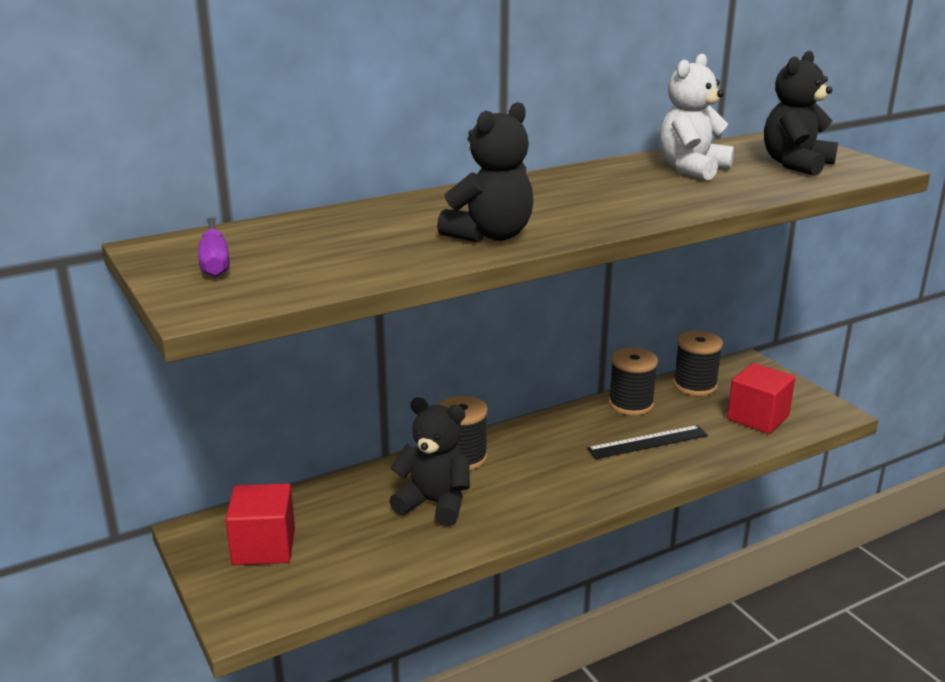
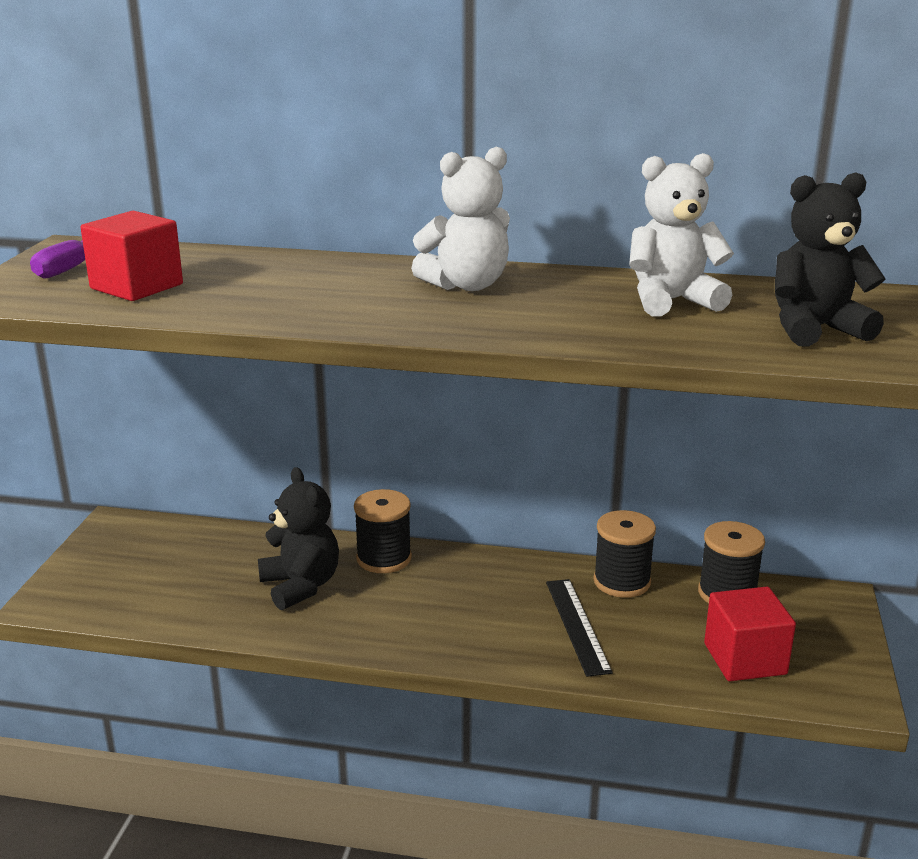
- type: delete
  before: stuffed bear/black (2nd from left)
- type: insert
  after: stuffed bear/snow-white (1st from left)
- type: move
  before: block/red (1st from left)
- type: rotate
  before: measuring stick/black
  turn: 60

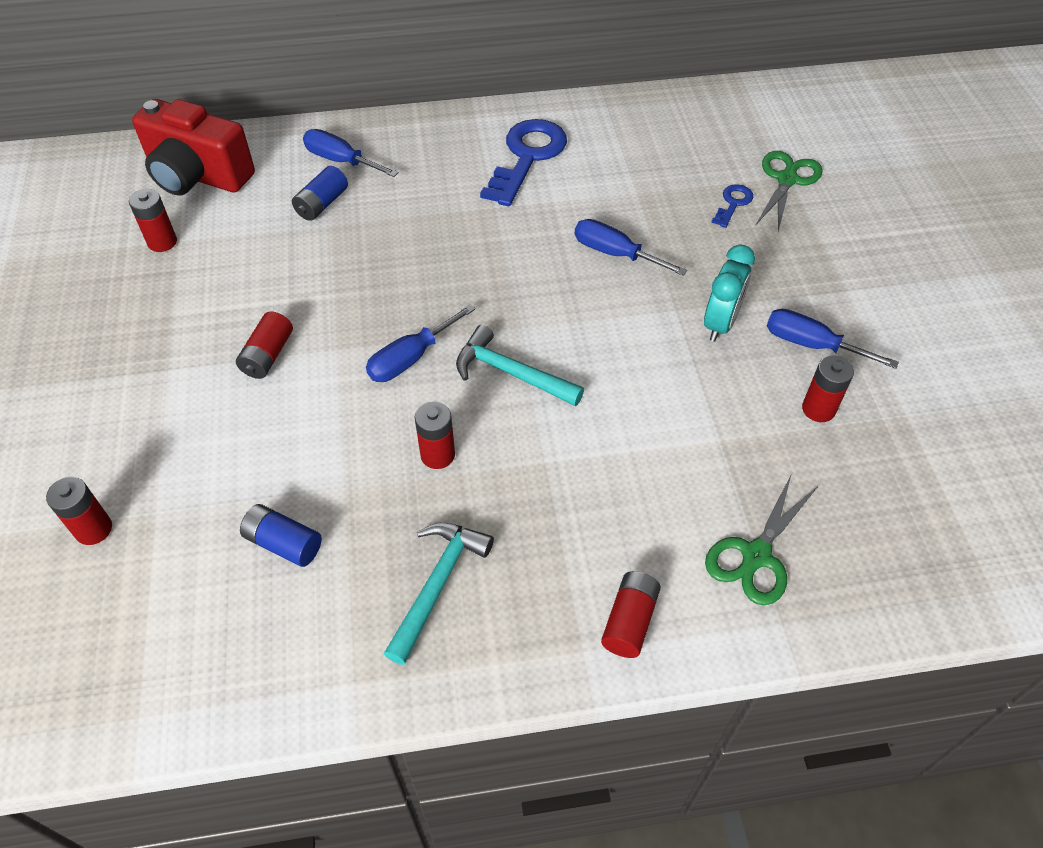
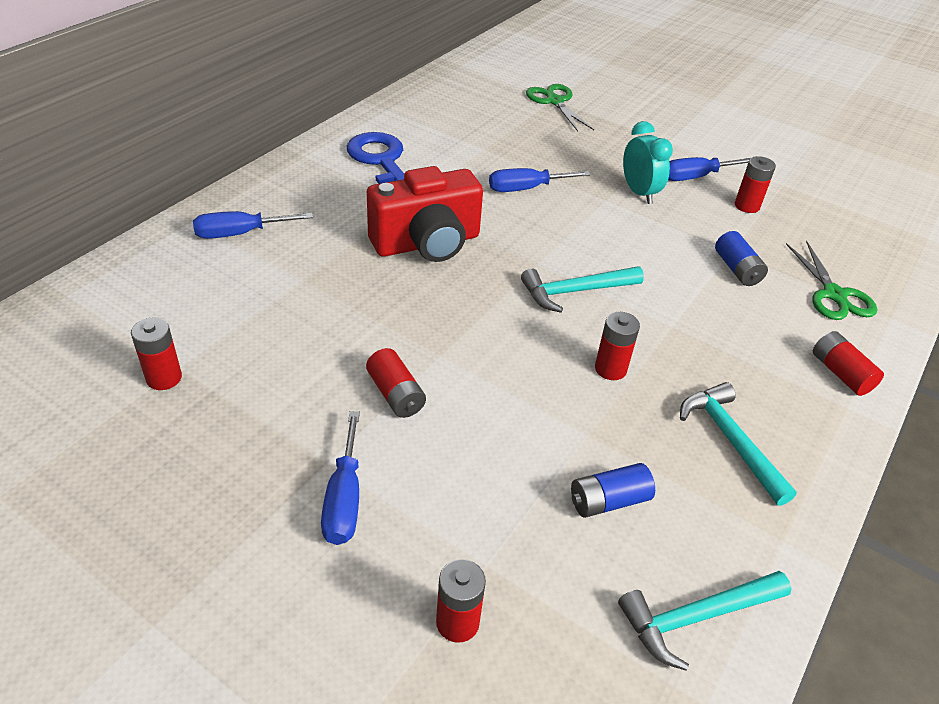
- type: delete
  before: key/blue (2nd from left)
- type: insert
  after: claw hammer/aqua (2nd from left)
- type: move
  before: compact camera/red
- type: move
  before: power cell/blue (2nd from left)
- type: move
  before: screwdriver/blue (2nd from left)

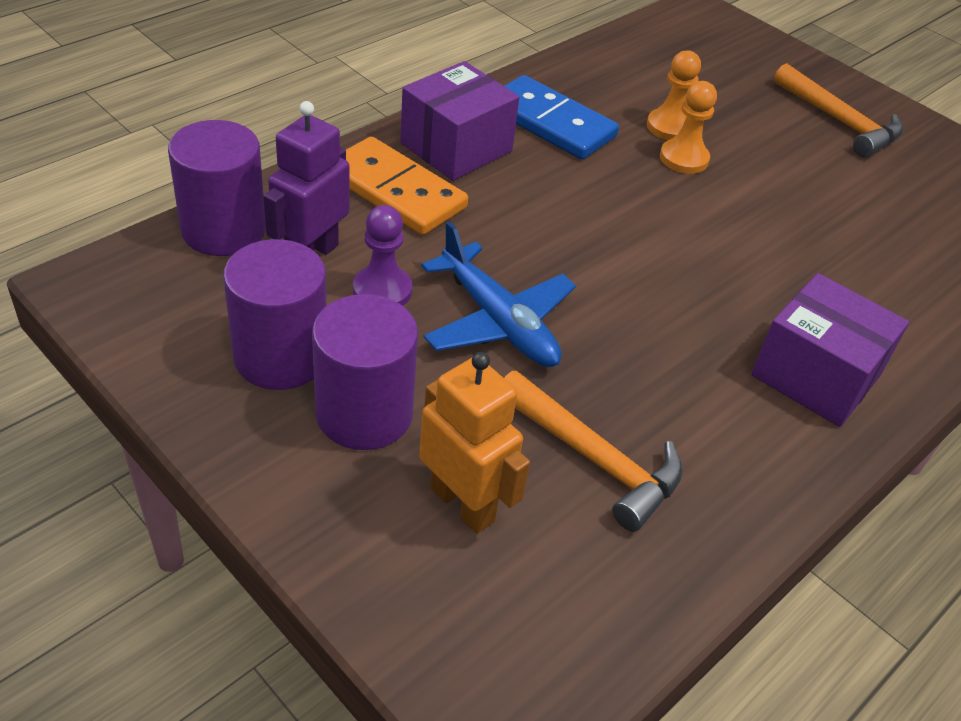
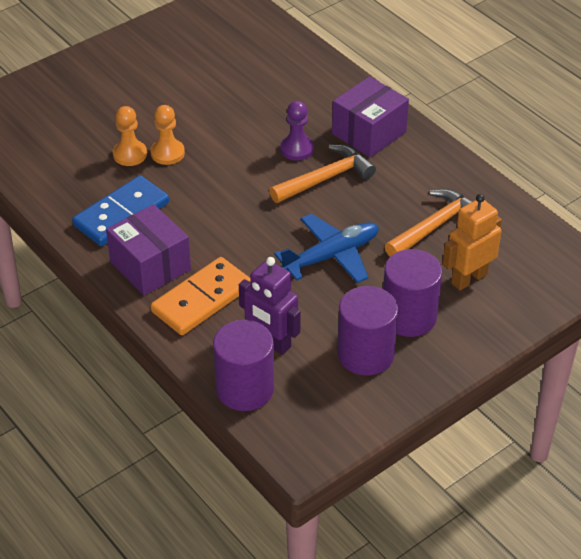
- type: move
  before: game pawn/purple
- type: move
  before: claw hammer/orange-coloured (2nd from left in the first image)
  after: claw hammer/orange-coloured (1st from left)

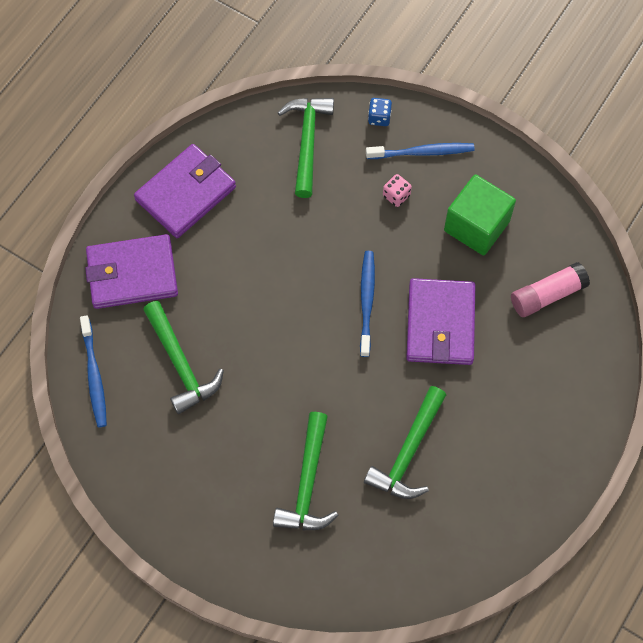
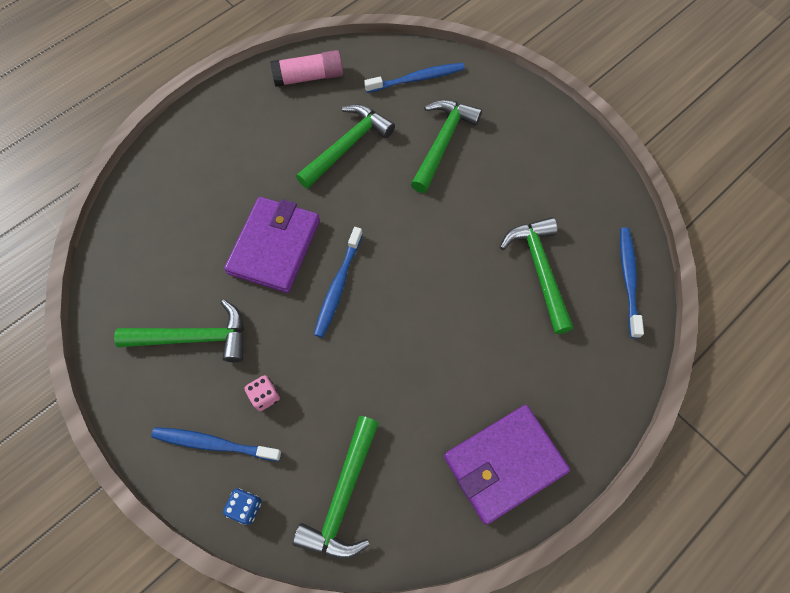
- type: delete
  before: wallet/purple (1st from left)
- type: insert
  after: dental brush/blue (3rd from left)
- type: move
  before: glue/rosy
- type: replace
  before: block/emerald
  after: claw hammer/emerald (1st from left)

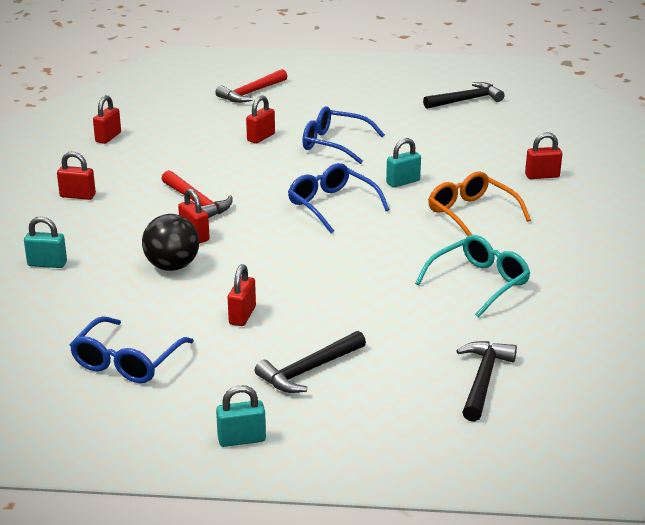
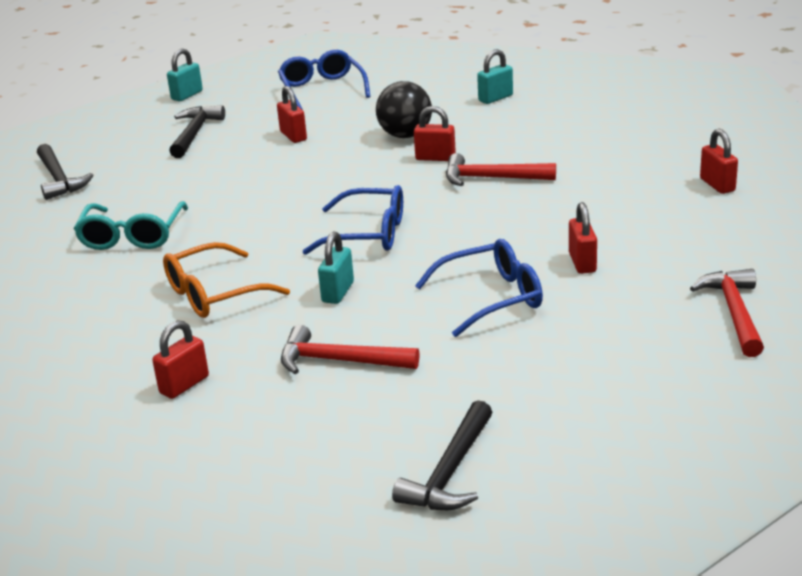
- type: delete
  before: lock/red (1st from left)
- type: insert
  after: claw hammer/red (1st from left)
- type: rotate
  before: eyeglasses/orange-coloured
  turn: 135

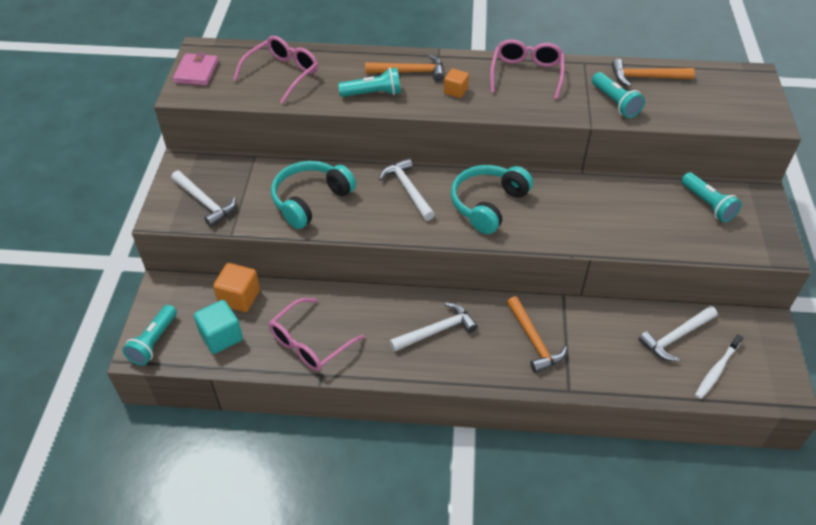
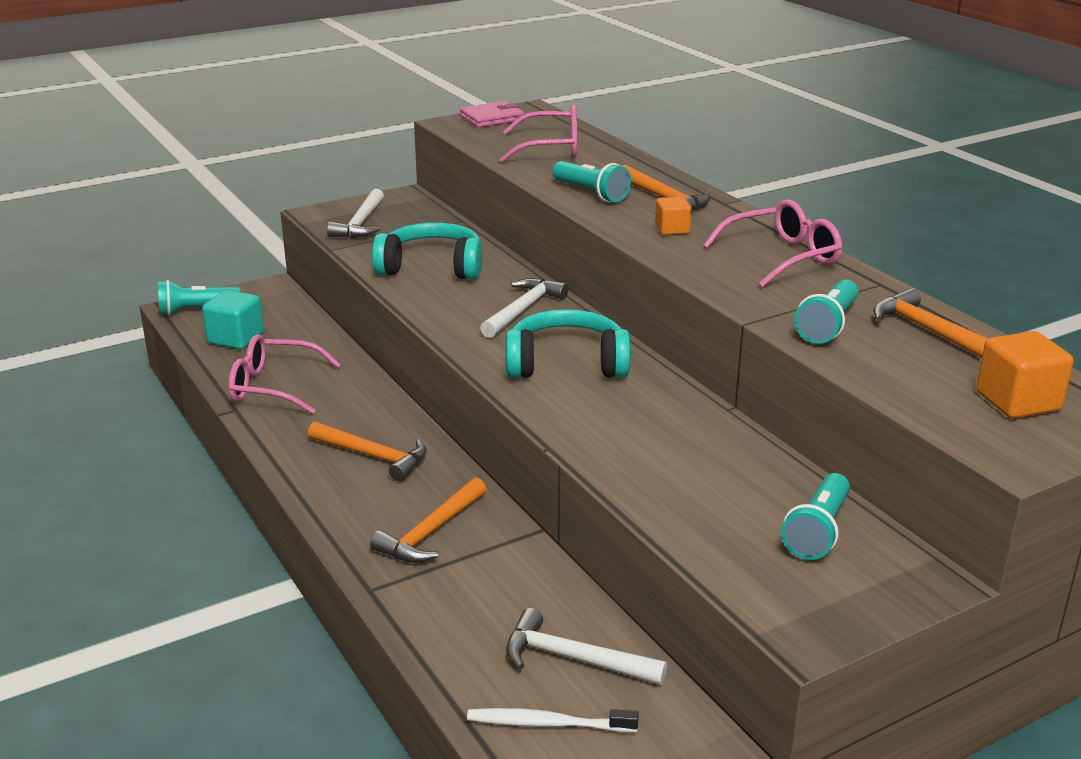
- type: move
  before: block/orange-coloured (1st from left in the first image)
  after: block/orange-coloured (2nd from left)
- type: recolor
  before: claw hammer/snow-white (3rd from left)
  after: claw hammer/orange-coloured (1st from left)

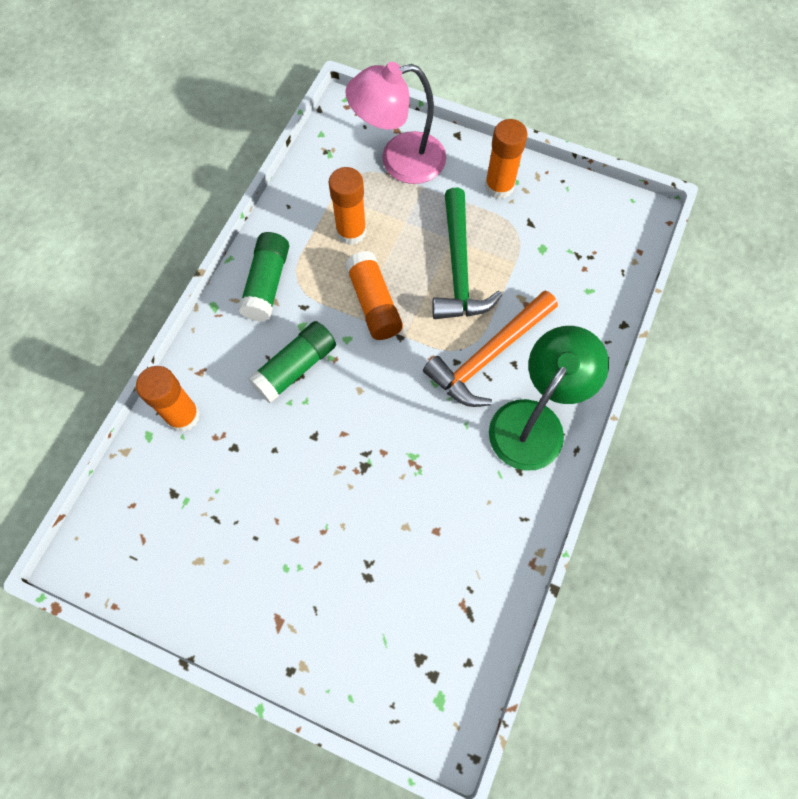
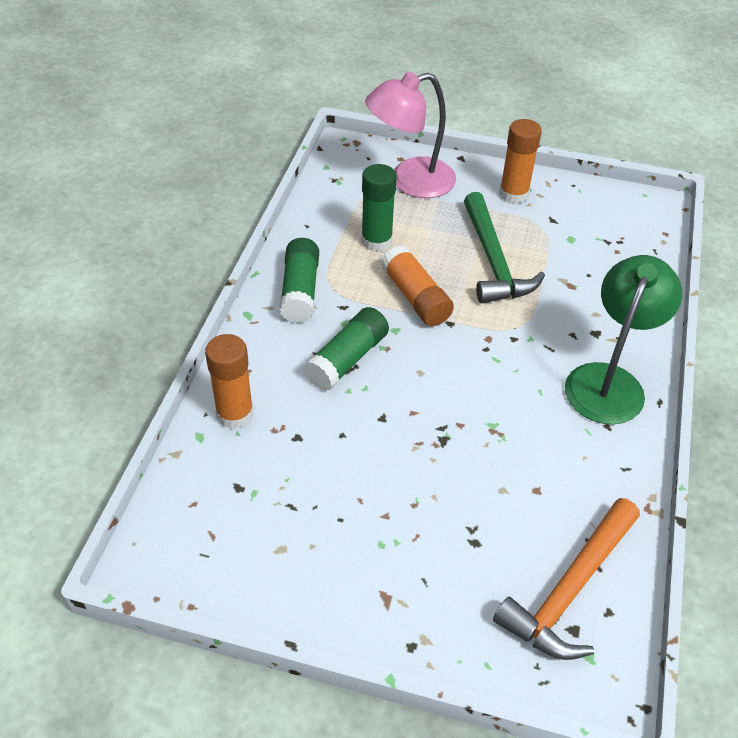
- type: move
  before: claw hammer/orange-coloured
- type: recolor
  before: glue/orange-coloured (2nd from left)
  after: glue/emerald (3rd from left)

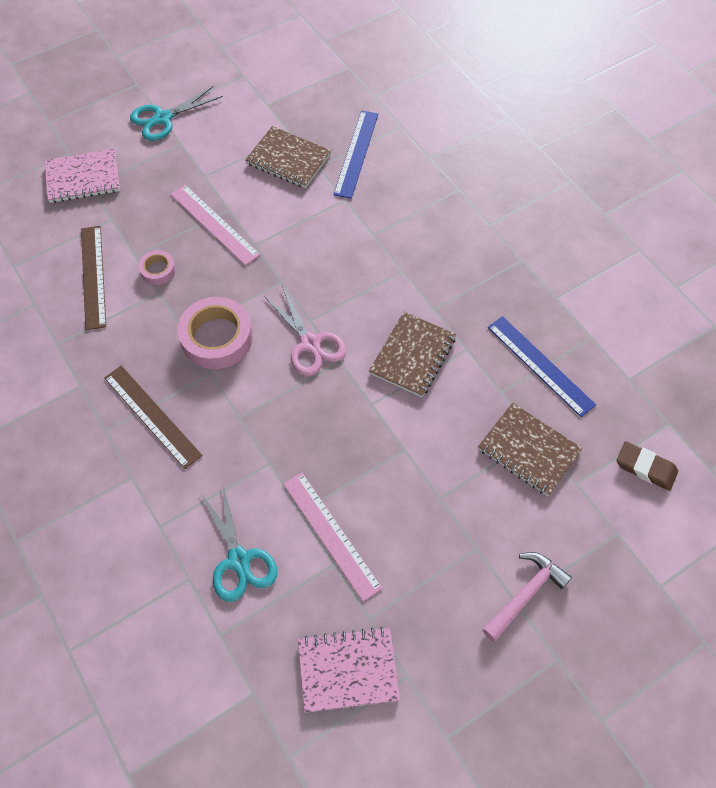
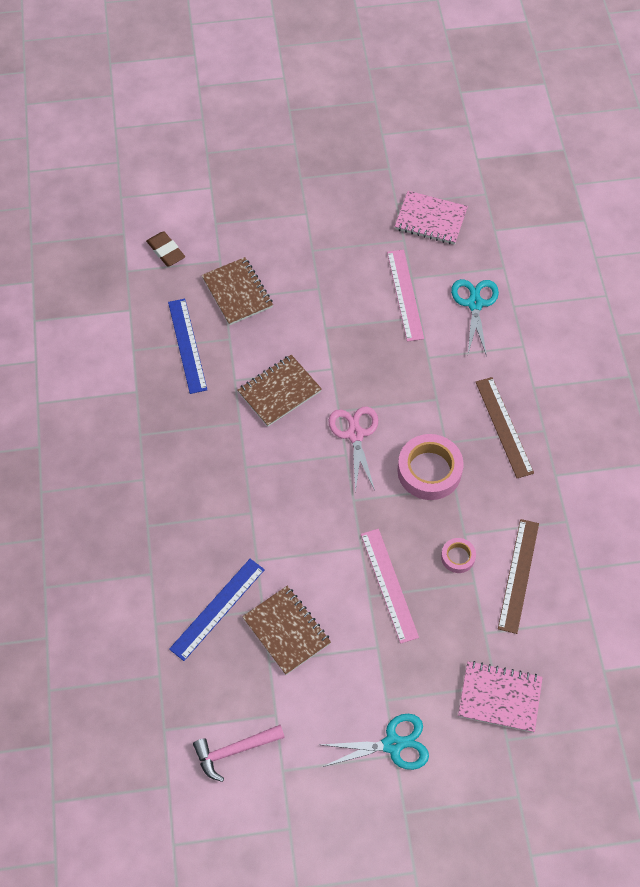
- type: move
  before: claw hammer/rosy

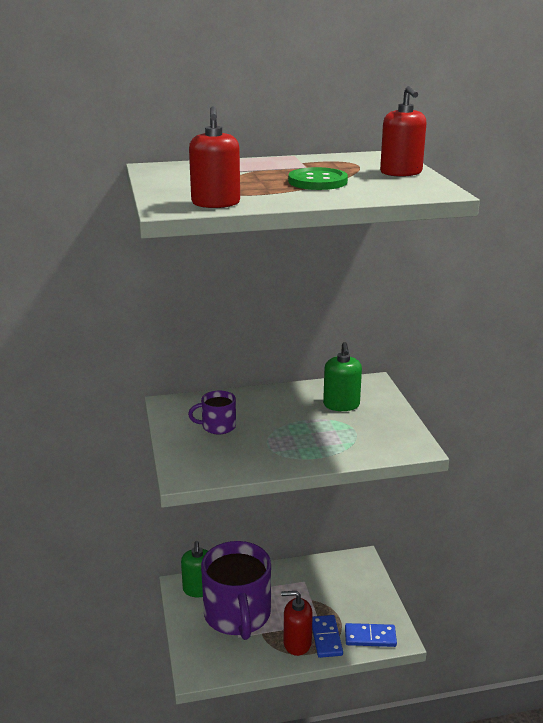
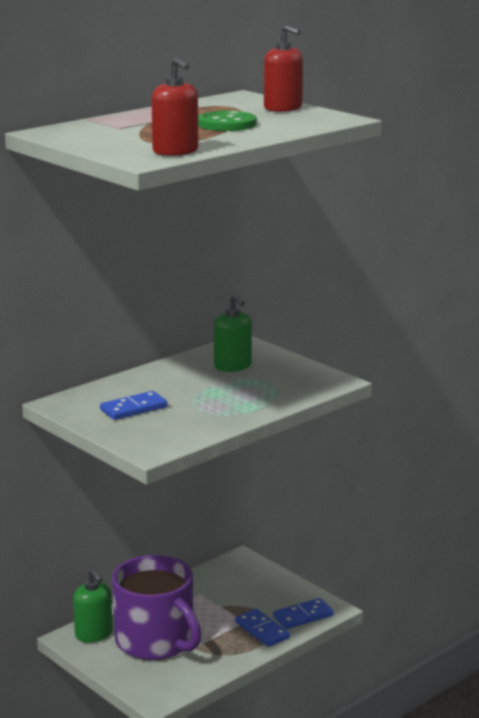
- type: delete
  before: soap dispenser/red (2nd from left)
- type: replace
  before: coffee mug/purple (1st from left)
  after: domino tile/blue (1st from left)

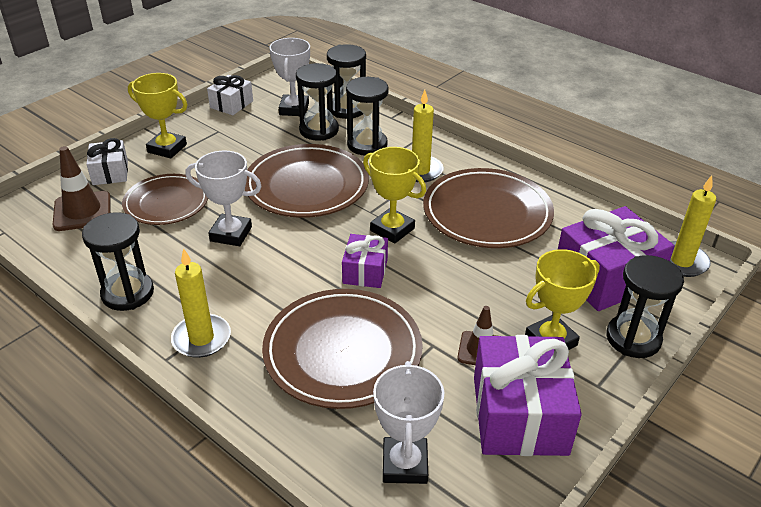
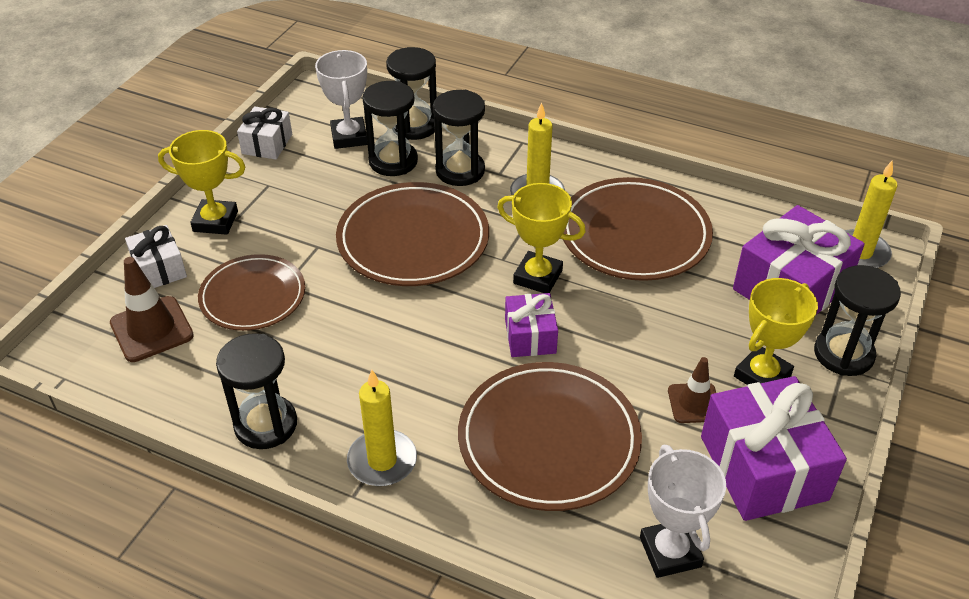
- type: delete
  before: prize cup/snow-white (1st from left)

